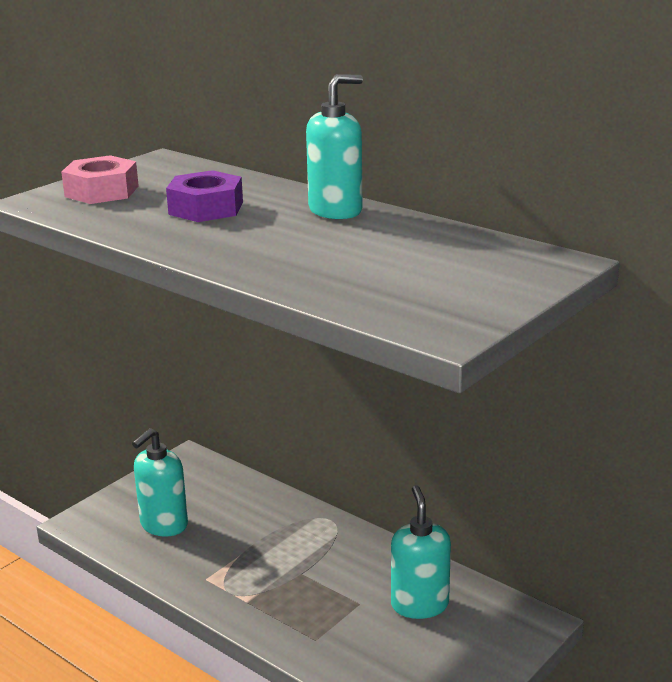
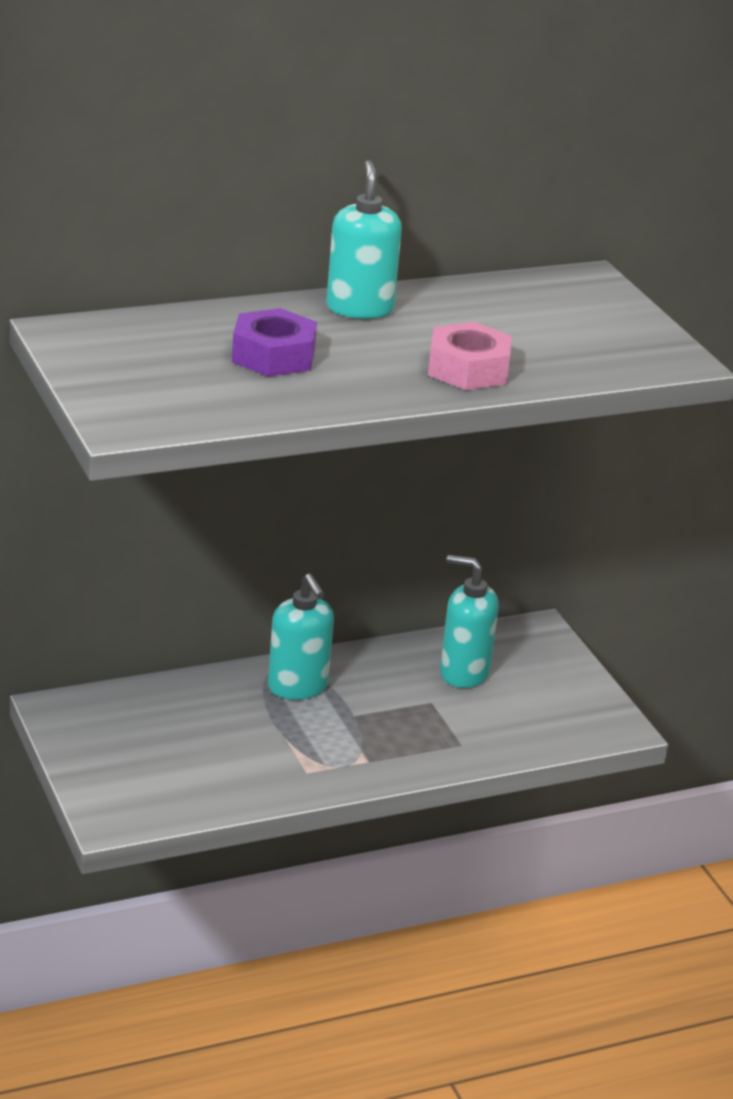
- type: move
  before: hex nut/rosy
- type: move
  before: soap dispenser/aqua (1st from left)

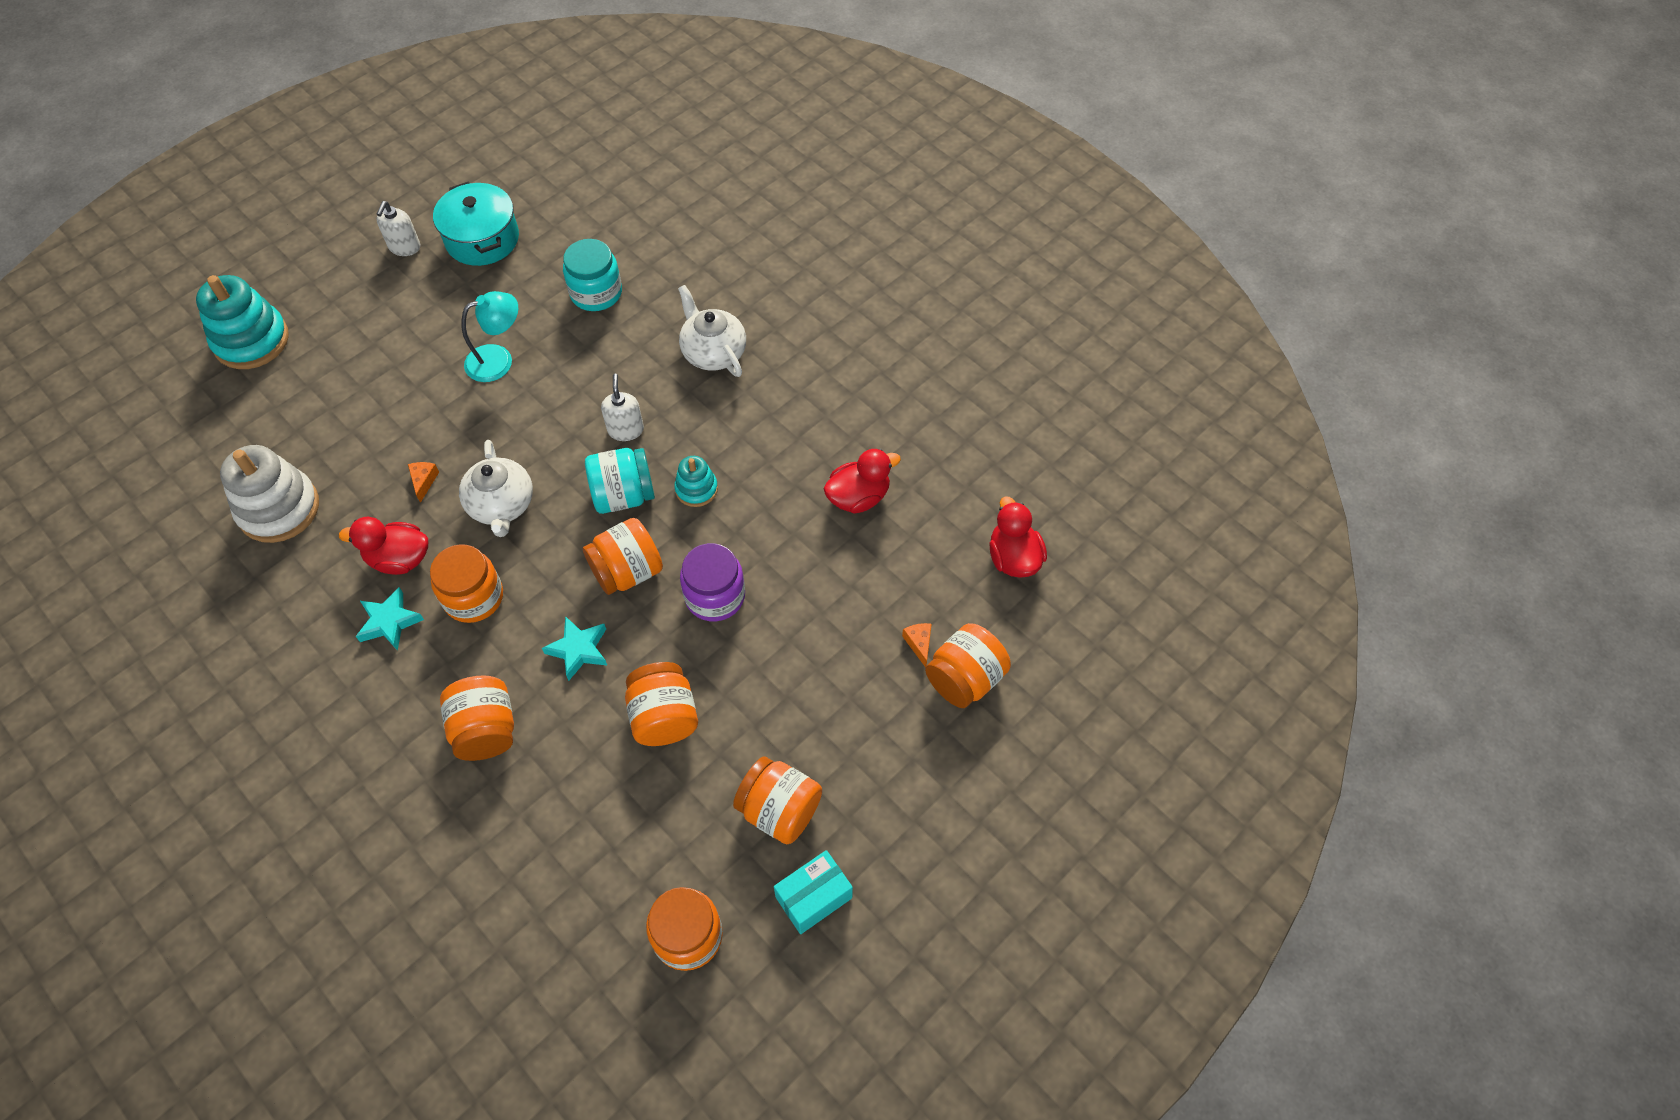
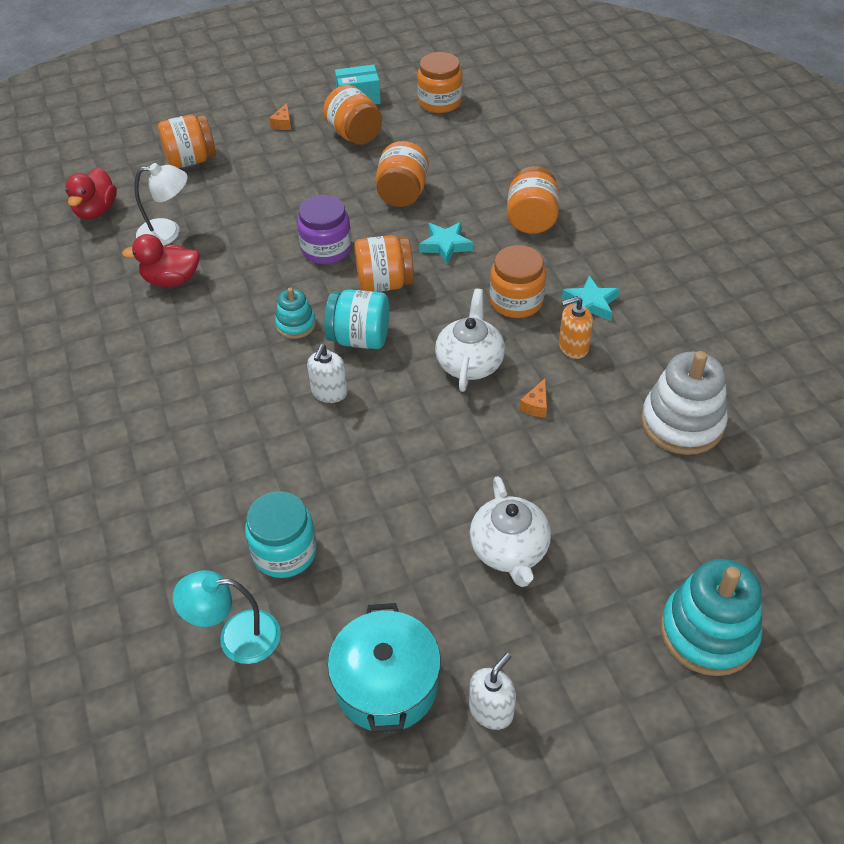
- type: insert
  after: lamp/snow-white
- type: move
  before: lamp/aqua
- type: move
  before: china teapot/snow-white (2nd from left)
- type: move
  before: cheese/orange-coloured (2nd from left in the first image)
  after: cheese/orange-coloured (1st from left)
- type: replace
  before: toy duck/red (1st from left)
  after: soap dispenser/orange-coloured

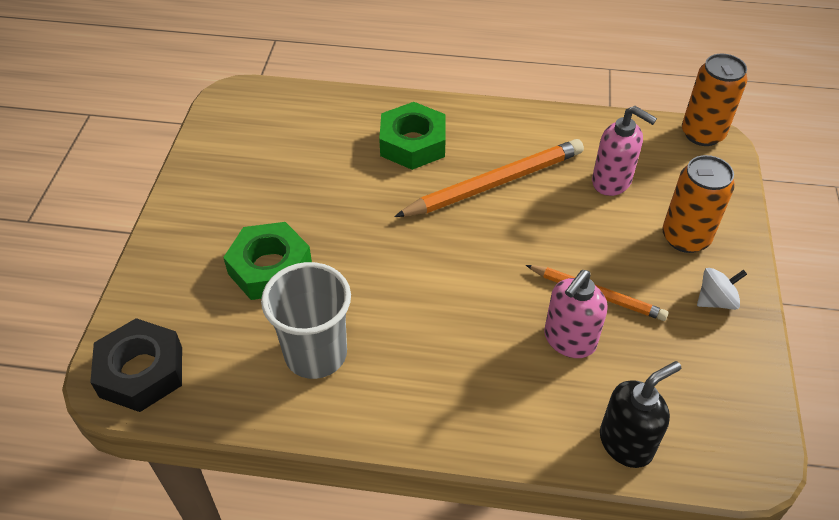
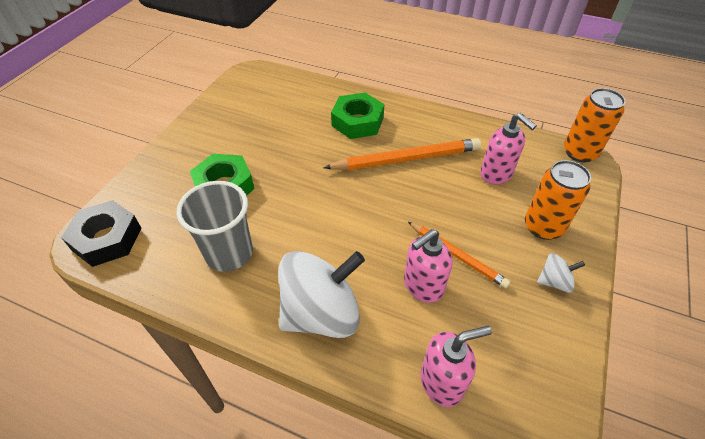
- type: insert
  after: spinning top/snow-white (1st from left)
- type: recolor
  before: soap dispenser/black
  after: soap dispenser/rosy (2nd from left)

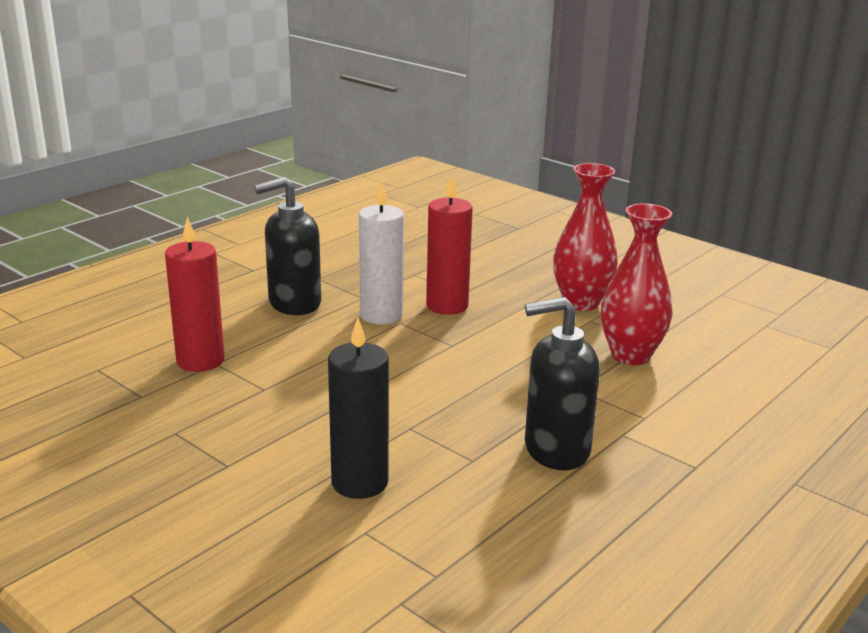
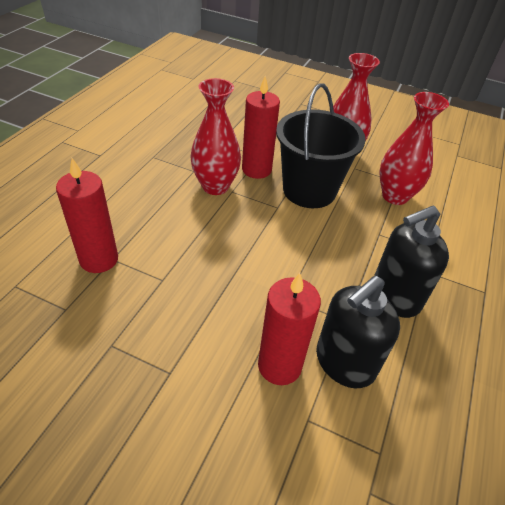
- type: insert
  after: bucket/black
- type: move
  before: soap dispenser/black (1st from left)
- type: replace
  before: candle/snow-white
  after: flower vase/red (1st from left)
- type: recolor
  before: candle/black
  after: candle/red (3rd from left)

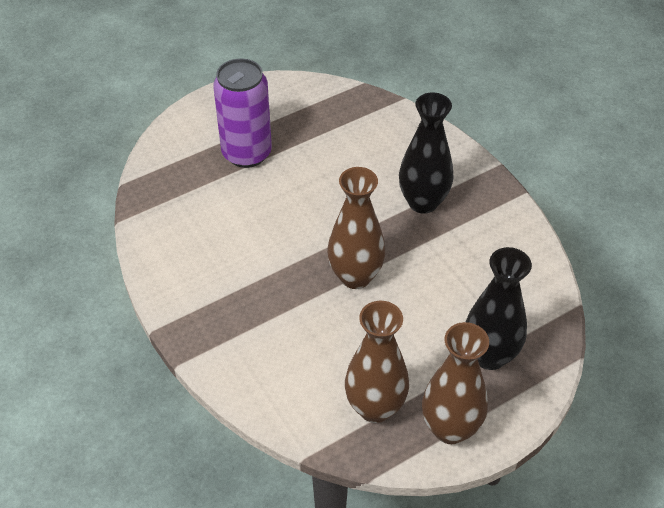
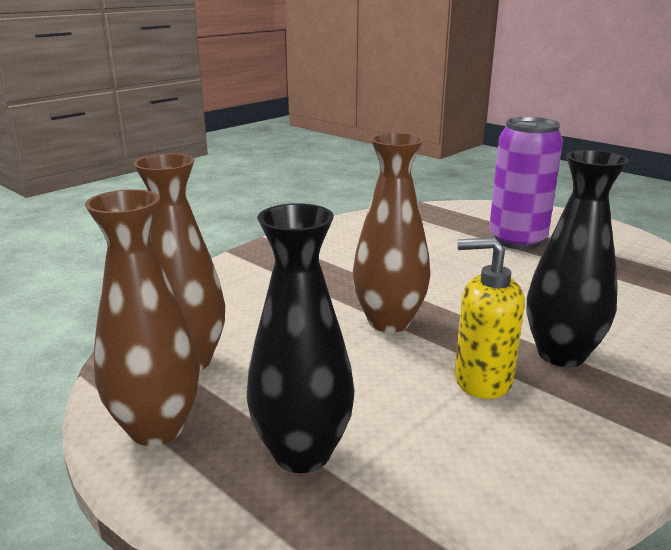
- type: insert
  after: soap dispenser/yellow

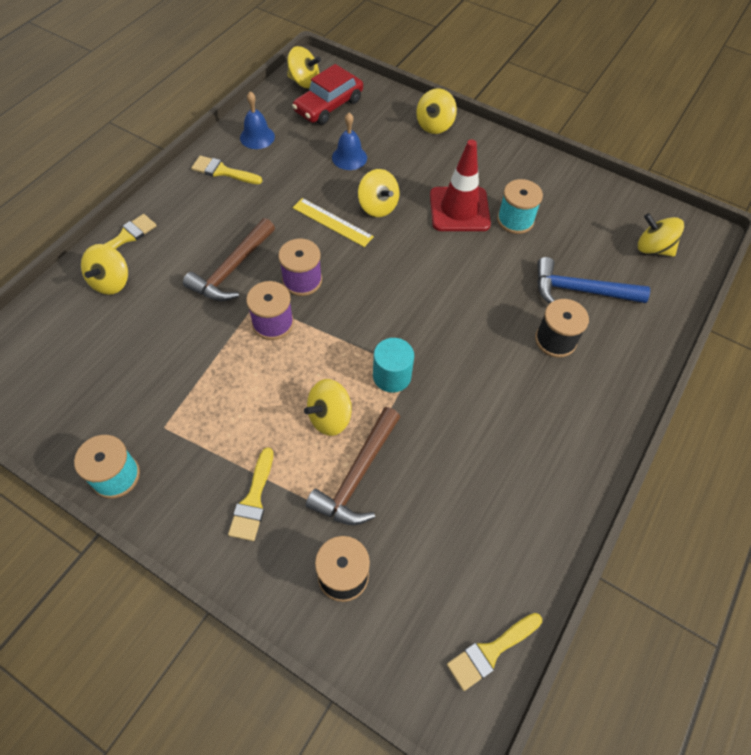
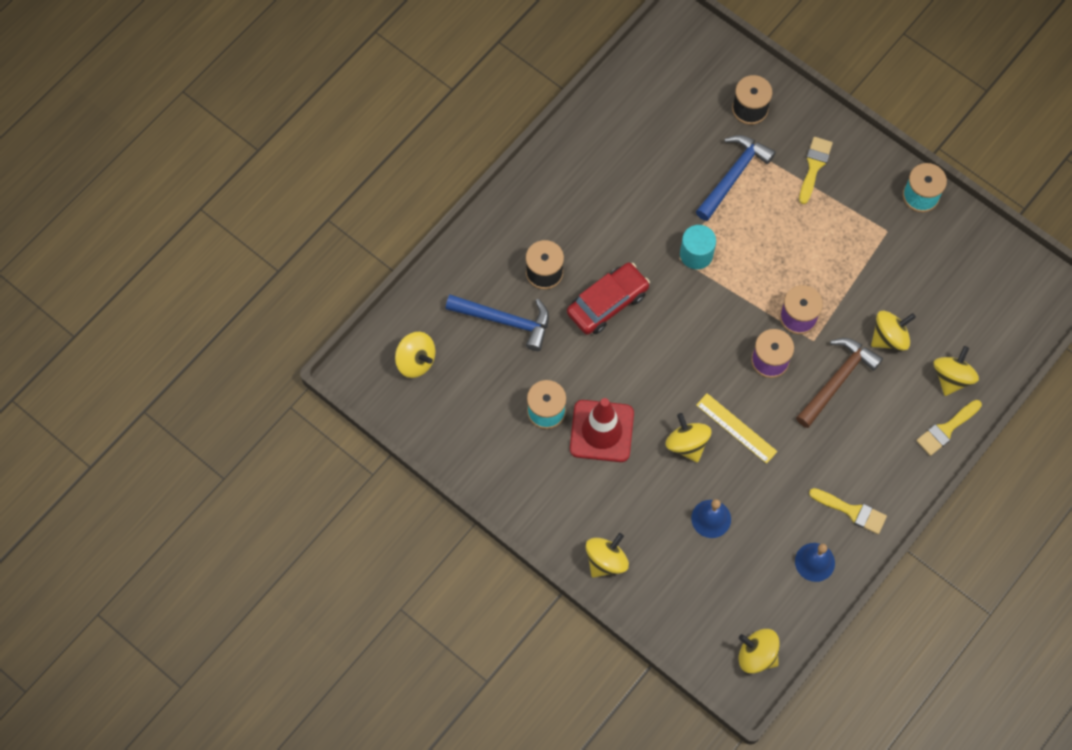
- type: delete
  before: paint brush/yellow (4th from left)
- type: move
  before: car/red
- type: move
  before: spinning top/yellow (3rd from left in the first image)
  after: spinning top/yellow (5th from left)
- type: recolor
  before: claw hammer/dark brown (2nd from left)
  after: claw hammer/blue (2nd from left)

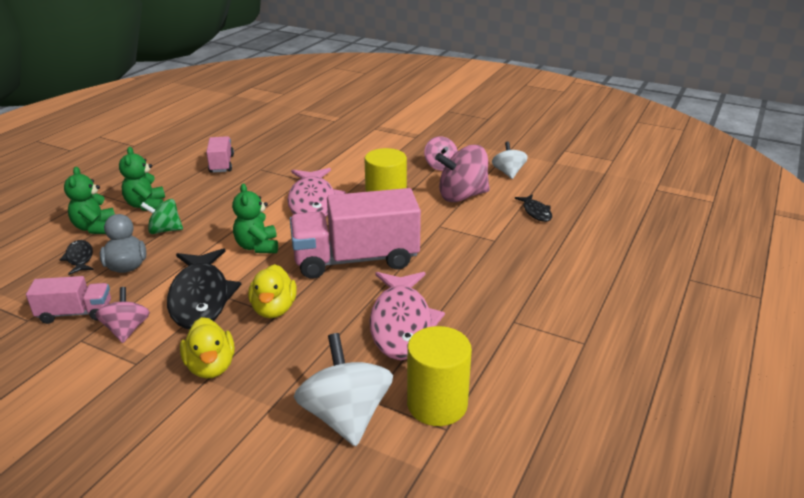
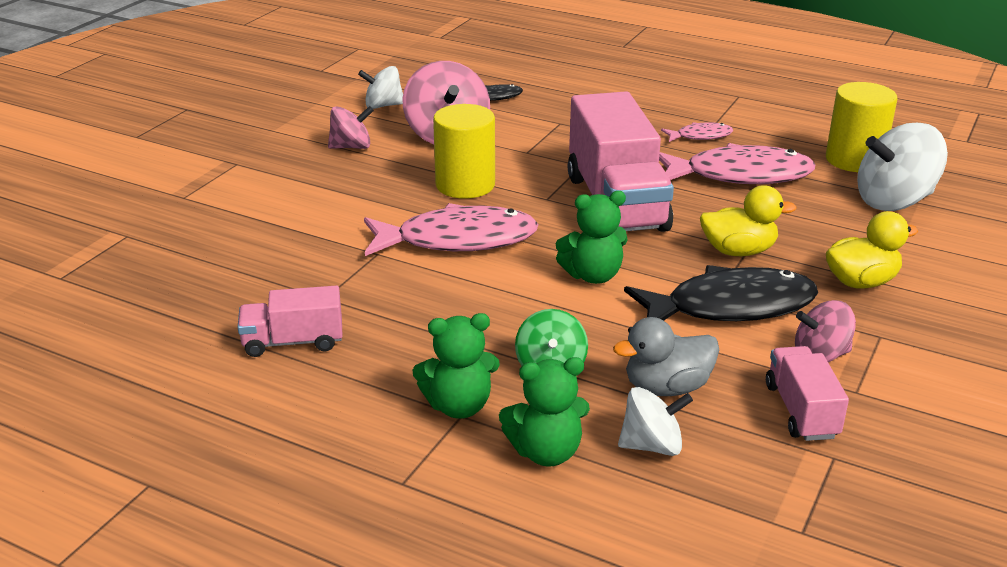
- type: insert
  after: fish figure/rosy (2nd from left)
- type: replace
  before: fish figure/black (1st from left)
  after: spinning top/snow-white (2nd from left)

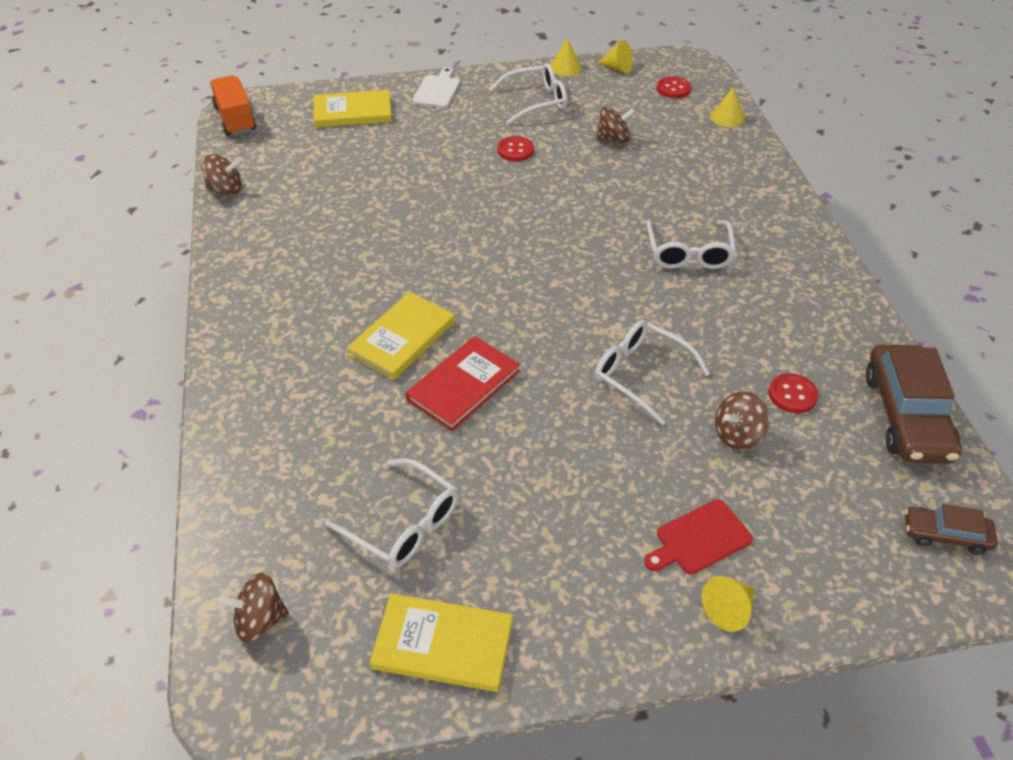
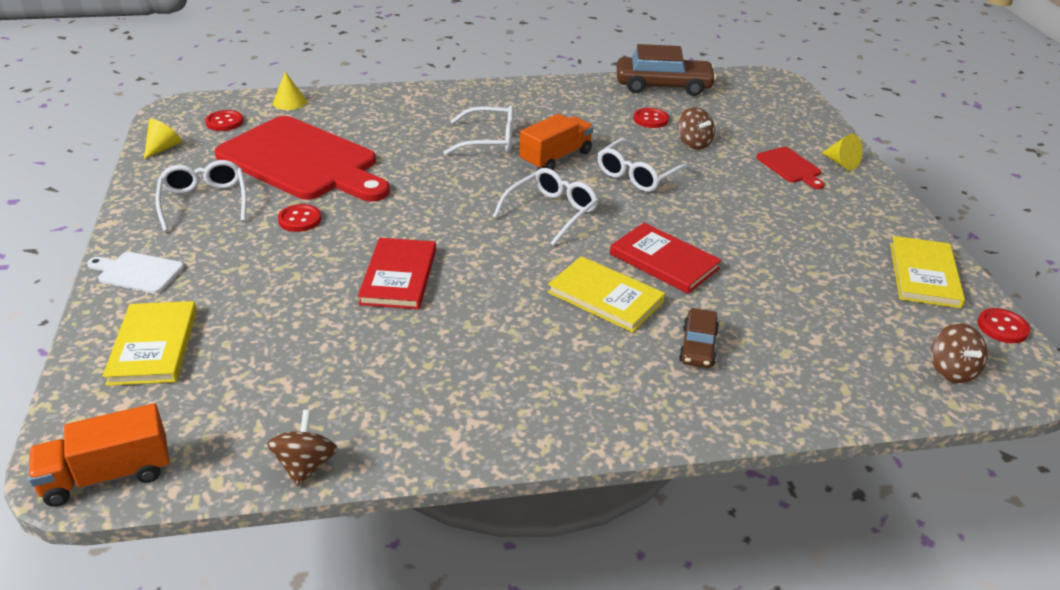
- type: delete
  before: cone shape/yellow (1st from left)
- type: insert
  after: book/red (1st from left)
- type: insert
  after: toy truck/orange-coloured (2nd from left)
- type: insert
  after: sewing button/red (4th from left)
- type: move
  before: eyeglasses/snow-white (1st from left in the first image)
  after: eyeglasses/snow-white (3rd from left)
- type: move
  before: car/dark brown (2nd from left)
- type: replace
  before: spinning top/dark brown (3rd from left)
  after: bread board/red (1st from left)

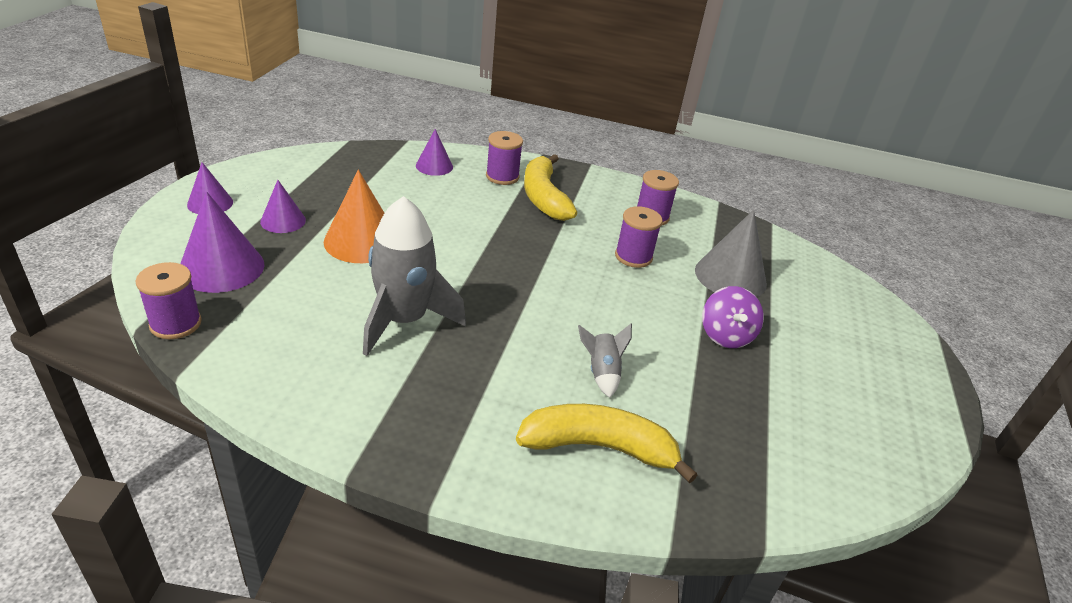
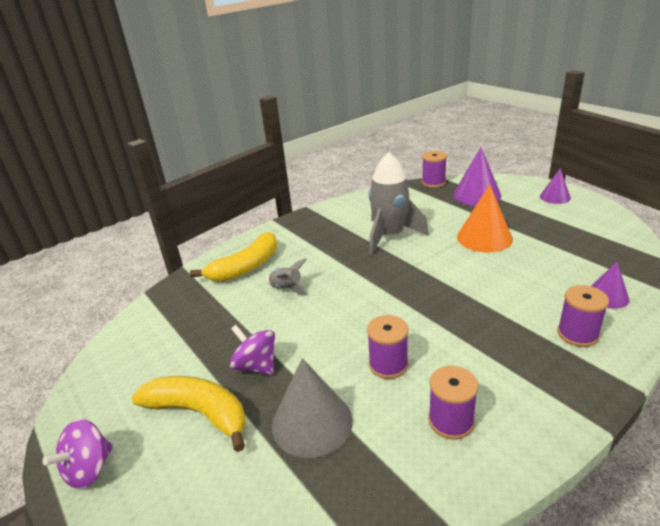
- type: delete
  before: cone shape/purple (3rd from left)
- type: insert
  after: spinning top/purple (1st from left)
- type: move
  before: banana/yellow (1st from left)

